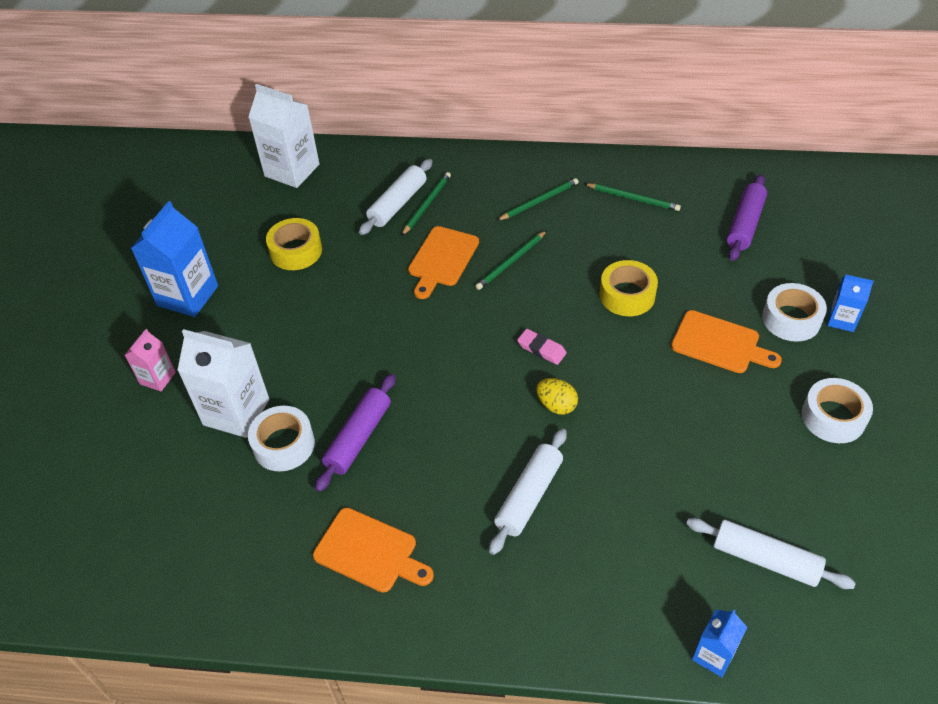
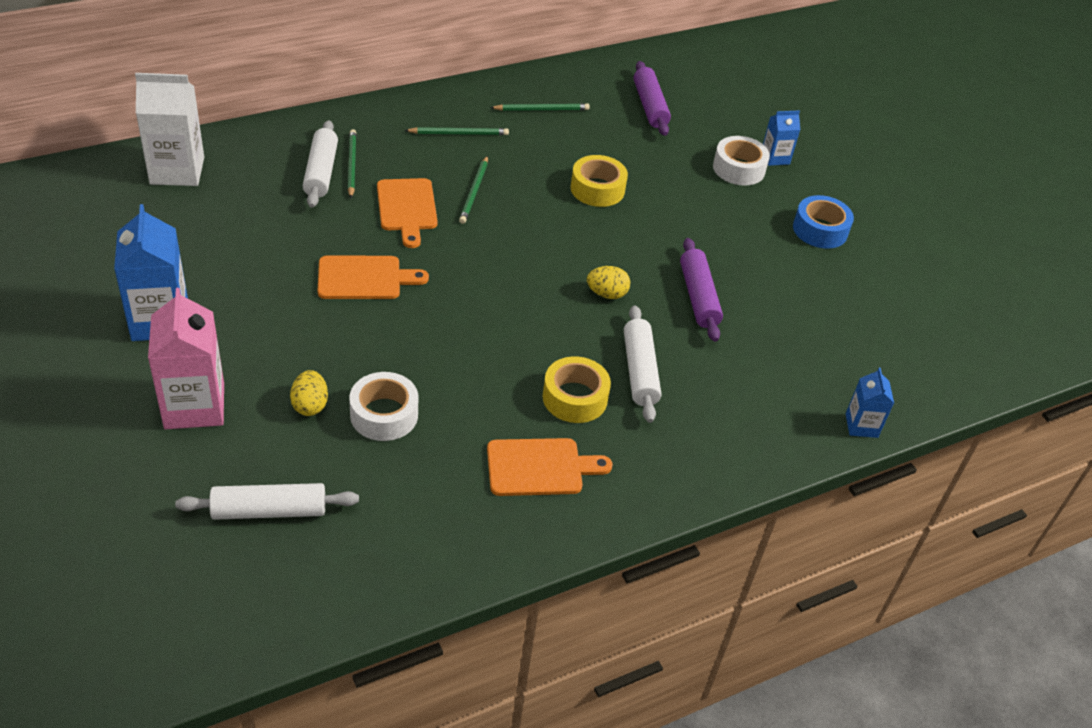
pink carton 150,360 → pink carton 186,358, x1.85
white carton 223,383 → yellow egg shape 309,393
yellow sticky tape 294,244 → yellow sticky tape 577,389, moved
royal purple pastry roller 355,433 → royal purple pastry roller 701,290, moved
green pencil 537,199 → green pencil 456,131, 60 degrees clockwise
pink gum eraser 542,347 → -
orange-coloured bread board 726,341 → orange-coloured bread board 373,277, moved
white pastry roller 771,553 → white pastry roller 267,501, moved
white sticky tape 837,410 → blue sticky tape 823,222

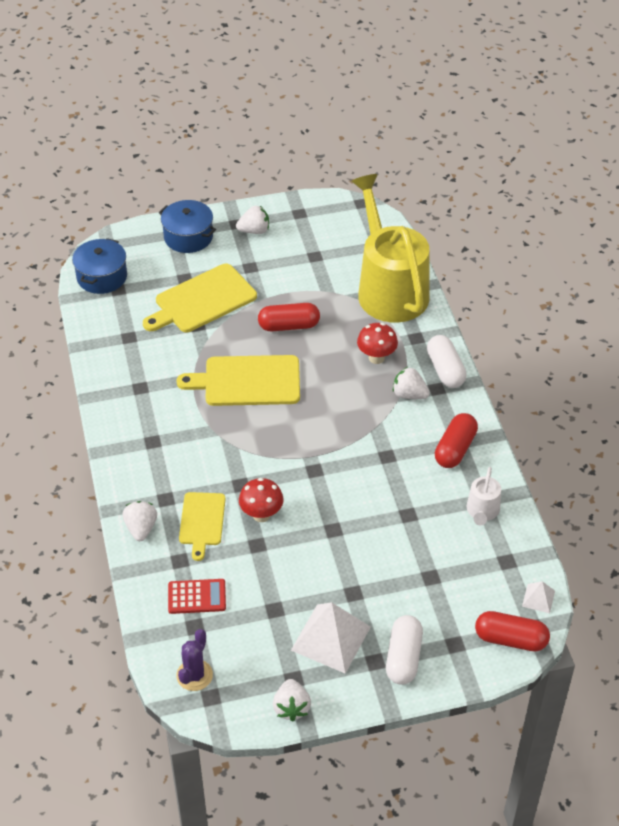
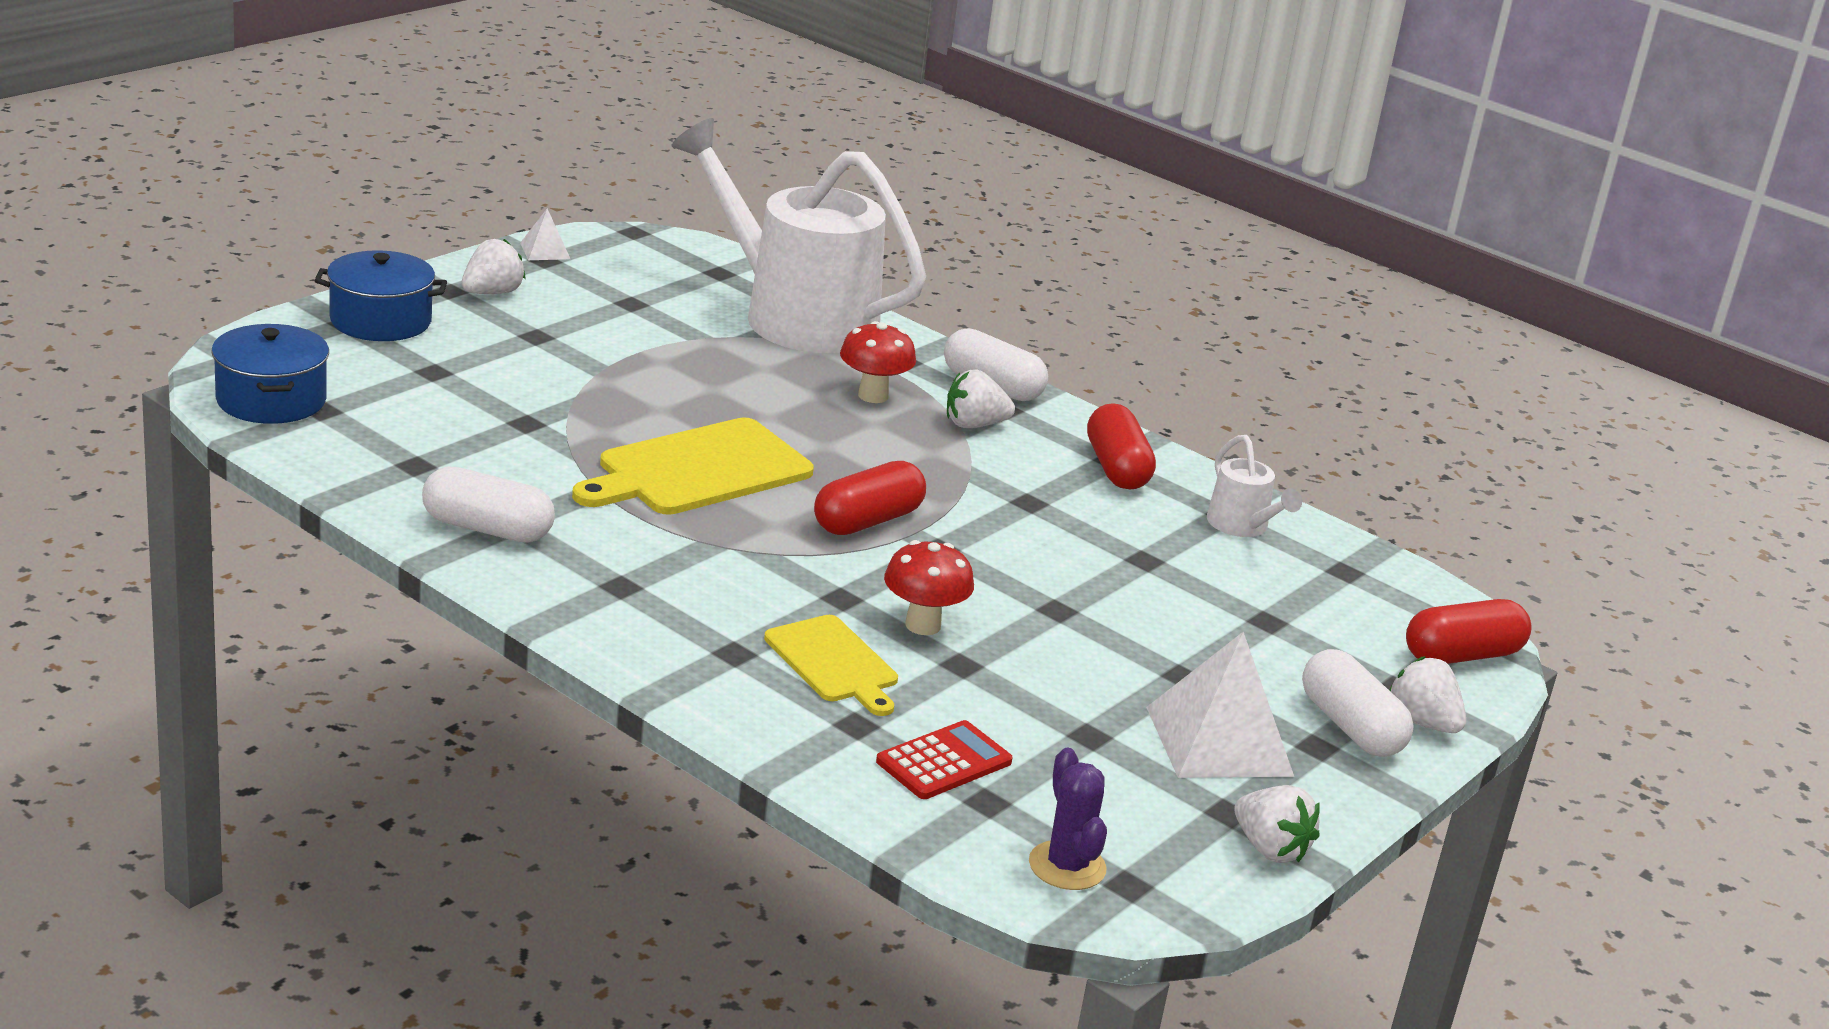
white toy strawberry 140,521 → white toy strawberry 1427,694, moved
yellow bread board 200,298 → -
red pill 289,317 → red pill 870,498, moved
yellow watering can 390,248 → white watering can 798,235
white pyramid 538,597 → white pyramid 545,234, moved
- → white pill 488,505

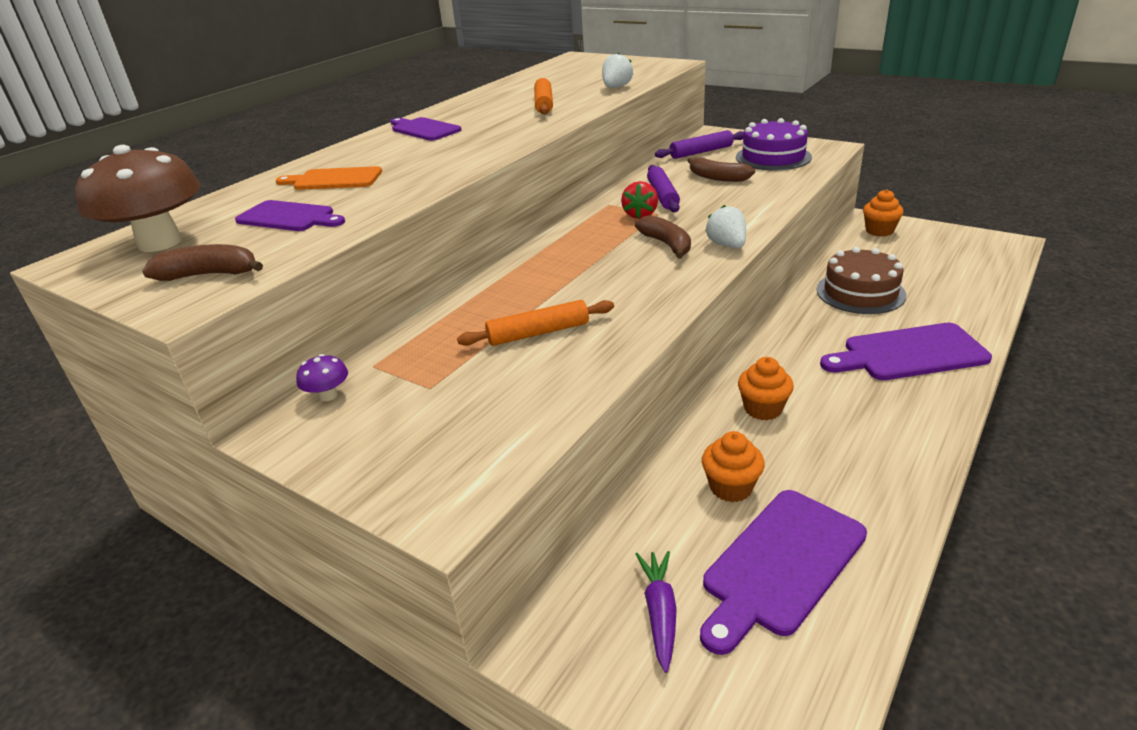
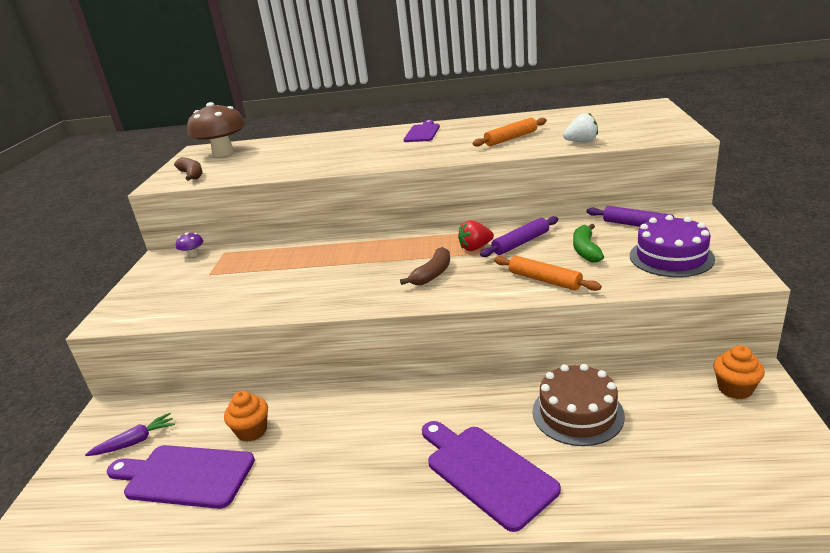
royal purple bread board 290,215 → -
orange-coloured bread board 329,178 → -
orange-coloured pastry roller 535,323 → orange-coloured pastry roller 547,273, moved
russet banana fruit 721,170 → green banana fruit 588,243
white toy strawberry 725,226 → -
orange-coloured muffin 766,388 → -

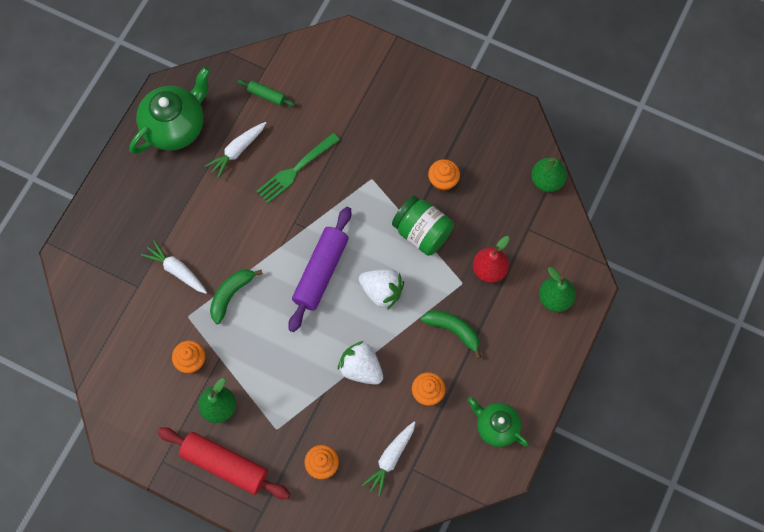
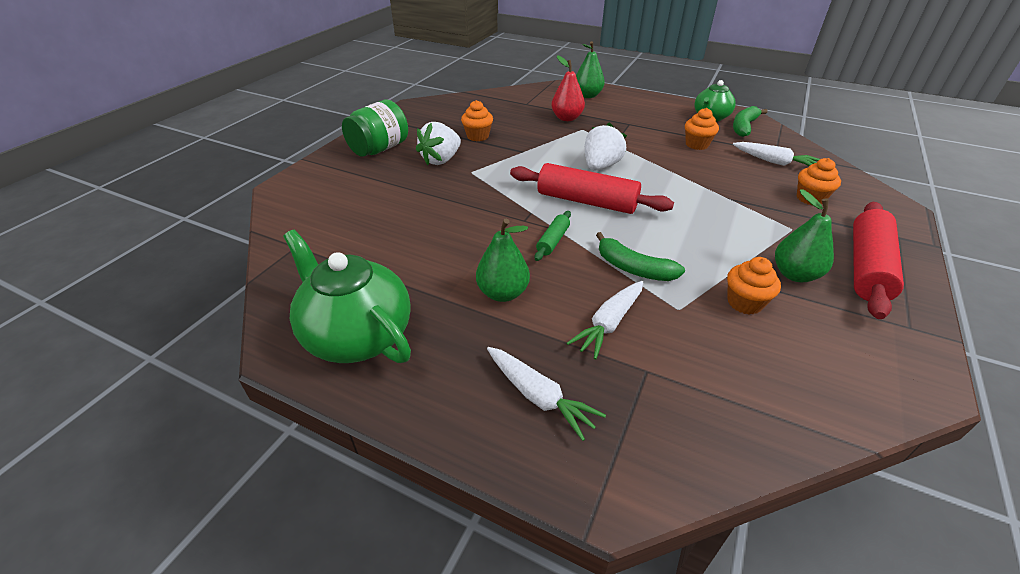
white toy carrot 235,150 → white toy carrot 546,394, moved
green pastry roller 266,93 → green pastry roller 552,236, moved
green table fork 298,168 → -
royal purple pastry roller 319,269 → red pastry roller 592,188
white toy strawberry 360,363 → white toy strawberry 438,143, moved
green preserve jar 423,226 → green preserve jar 375,128, moved
green banana fruit 451,334 → green banana fruit 750,121, moved
green pear 549,174 → green pear 503,260, moved

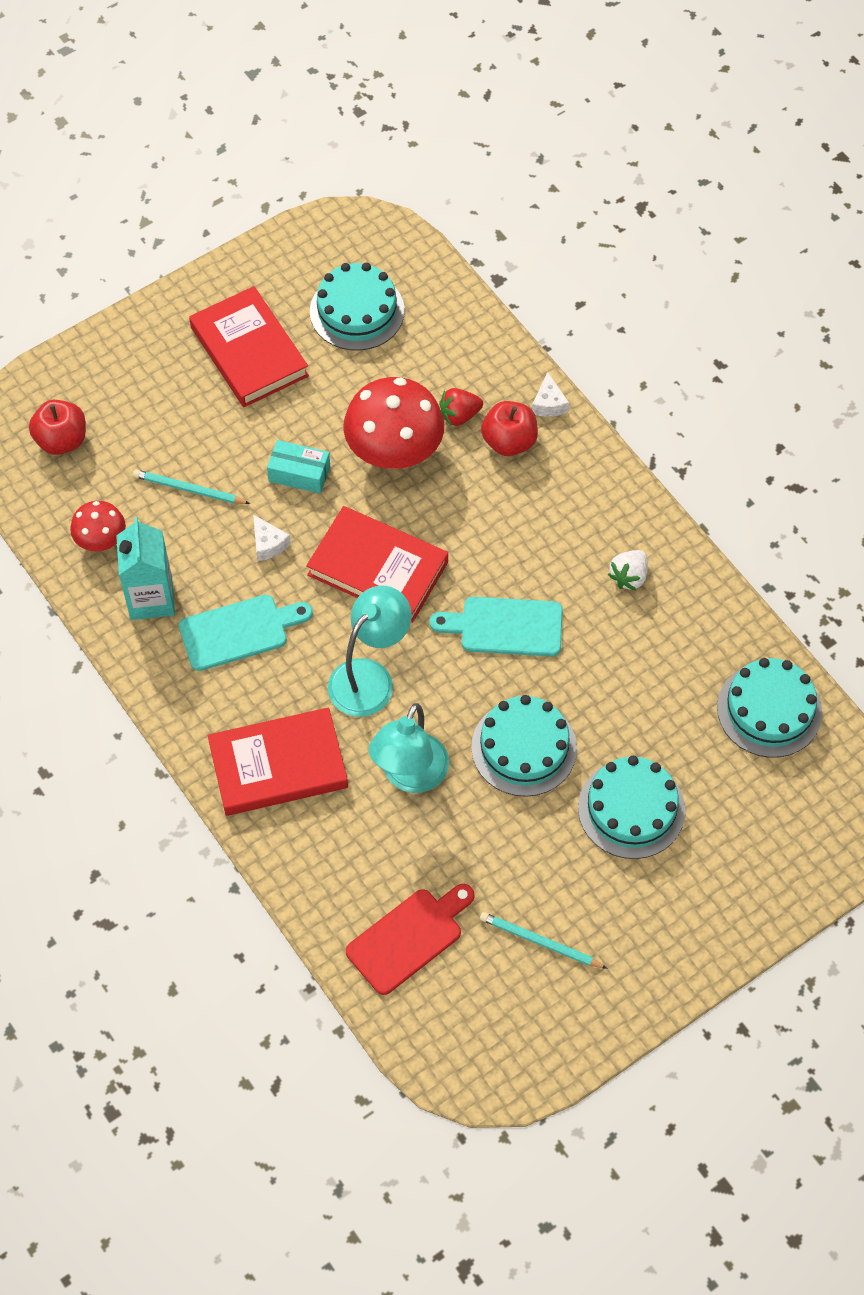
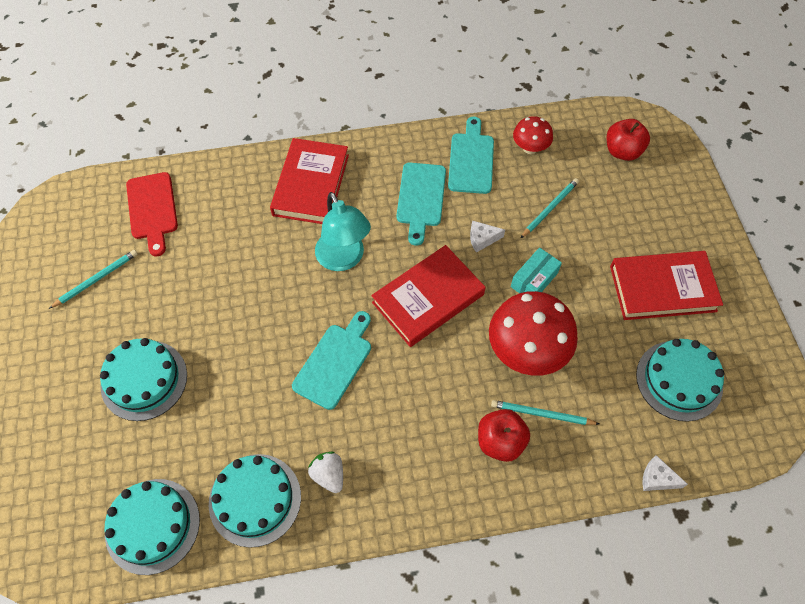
turquoise carton 145,568 → turquoise bread board 471,155
turquoise desk lamp 409,748 → -
red toy strawberry 461,407 → turquoise pencil 545,412
turquoise cake 524,746 → turquoise cake 255,501, moved
white cheese 550,394 → white cheese 665,473, moved

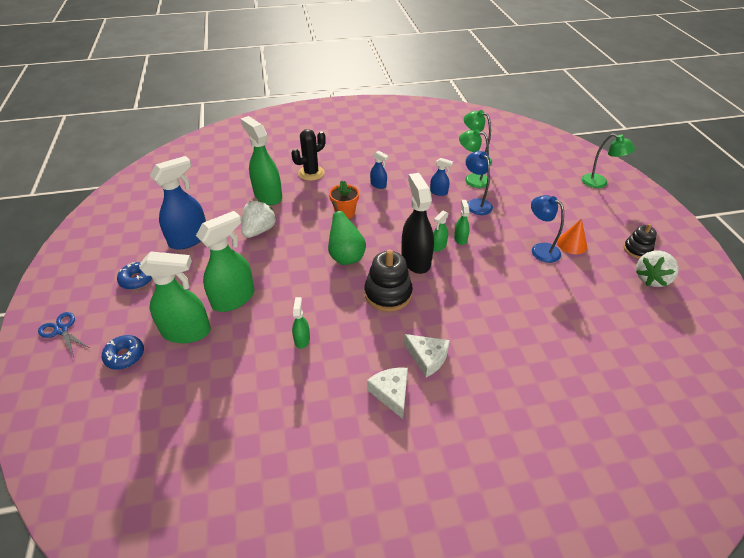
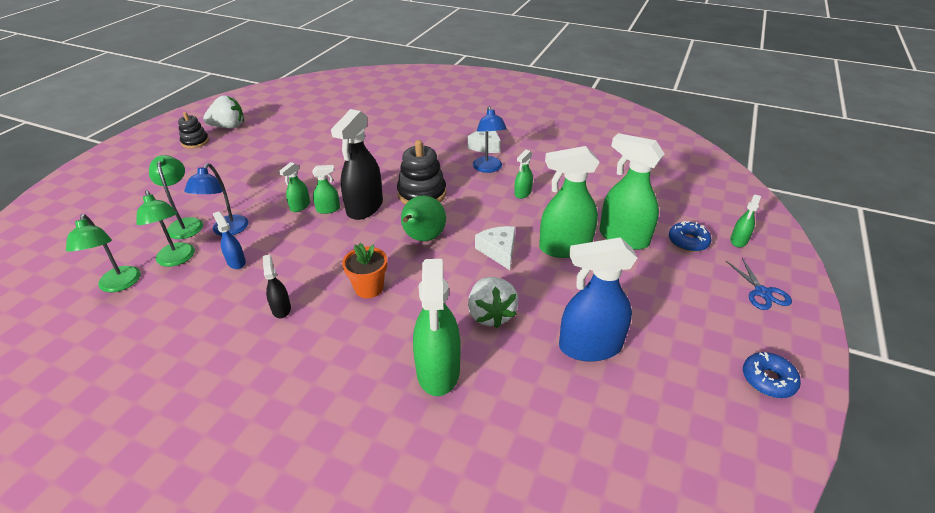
blue doughnut 134,275 → blue doughnut 772,375, moved
white toy strawberry 259,219 → white toy strawberry 493,302, 75 degrees counterclockwise
jet-black saguaro cactus 308,155 → -
blue spray cleaner 379,170 → jet-black spray cleaner 277,286
white cheese 427,355 → white cheese 495,248, moved
blue desk lamp 547,229 → blue desk lamp 490,139, moved
orange-coloured cone shape 572,236 → -
green desk lamp 608,161 → green desk lamp 176,197, moved
- → green spray cleaner 745,221

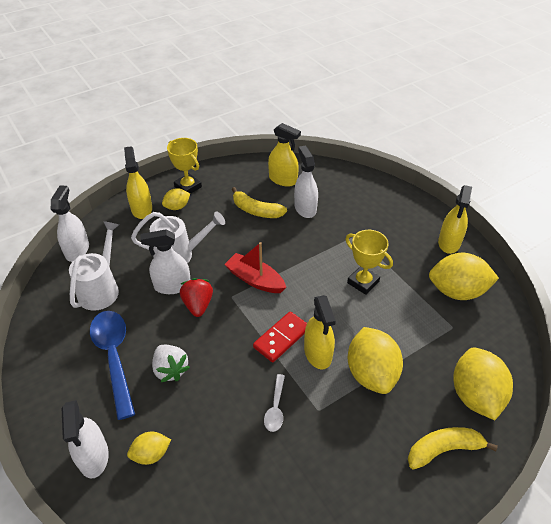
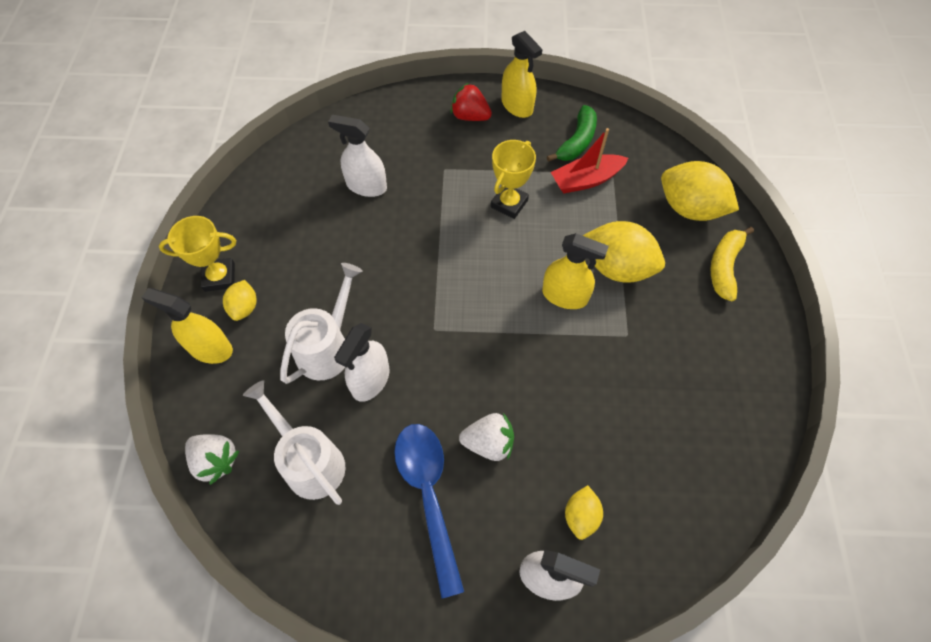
white spray cleaner 70,223 → white toy strawberry 212,459
blue tablespoon 112,365 → blue tablespoon 429,511, 60 degrees clockwise
red toy strawberry 196,297 → red toy strawberry 471,102, moved
red toy boat 255,267 → red toy boat 589,160, moved
yellow banana fruit 259,202 → -
red domino tile 280,337 → -
white tablespoon 274,403 → -
yellow spray cleaner 284,155 → -
yellow award cup 369,262 → yellow award cup 513,179, 45 degrees counterclockwise
yellow citrus fruit 464,276 → green banana fruit 572,133

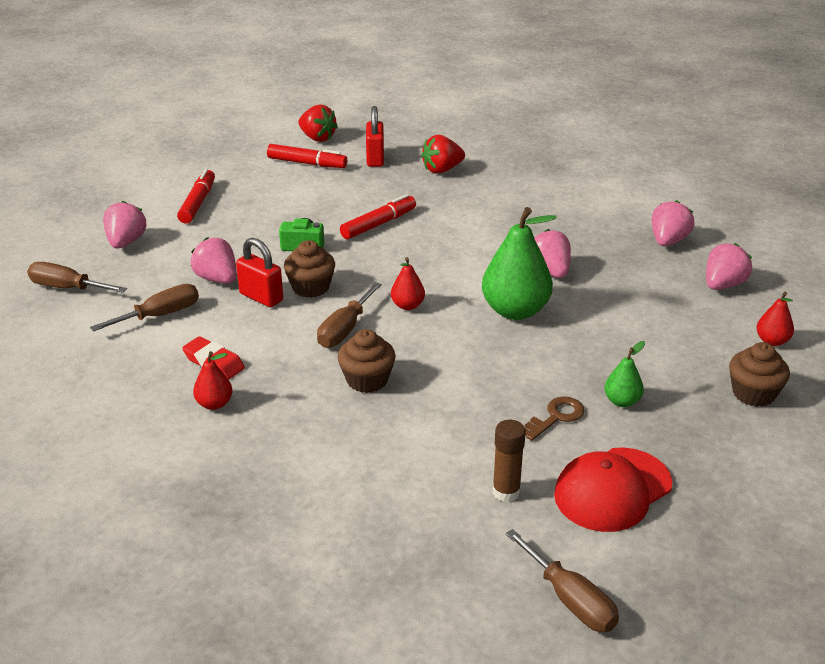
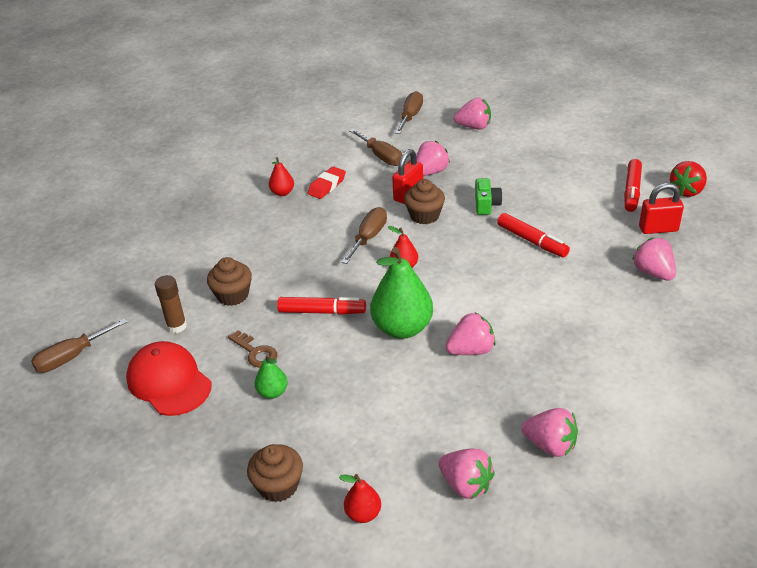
red felt pen 196,196 → red felt pen 321,306, moved
russet hand screwdriver 349,315 → russet hand screwdriver 364,235, 90 degrees clockwise
russet muffin 367,361 → russet muffin 229,281, moved
red toy strawberry 443,154 → pink toy strawberry 654,259

